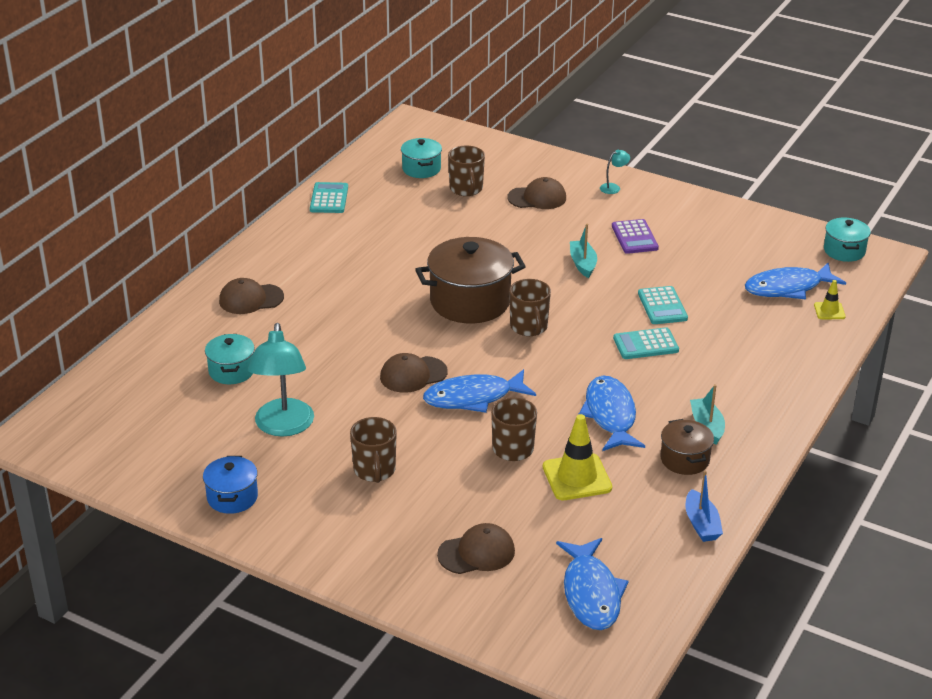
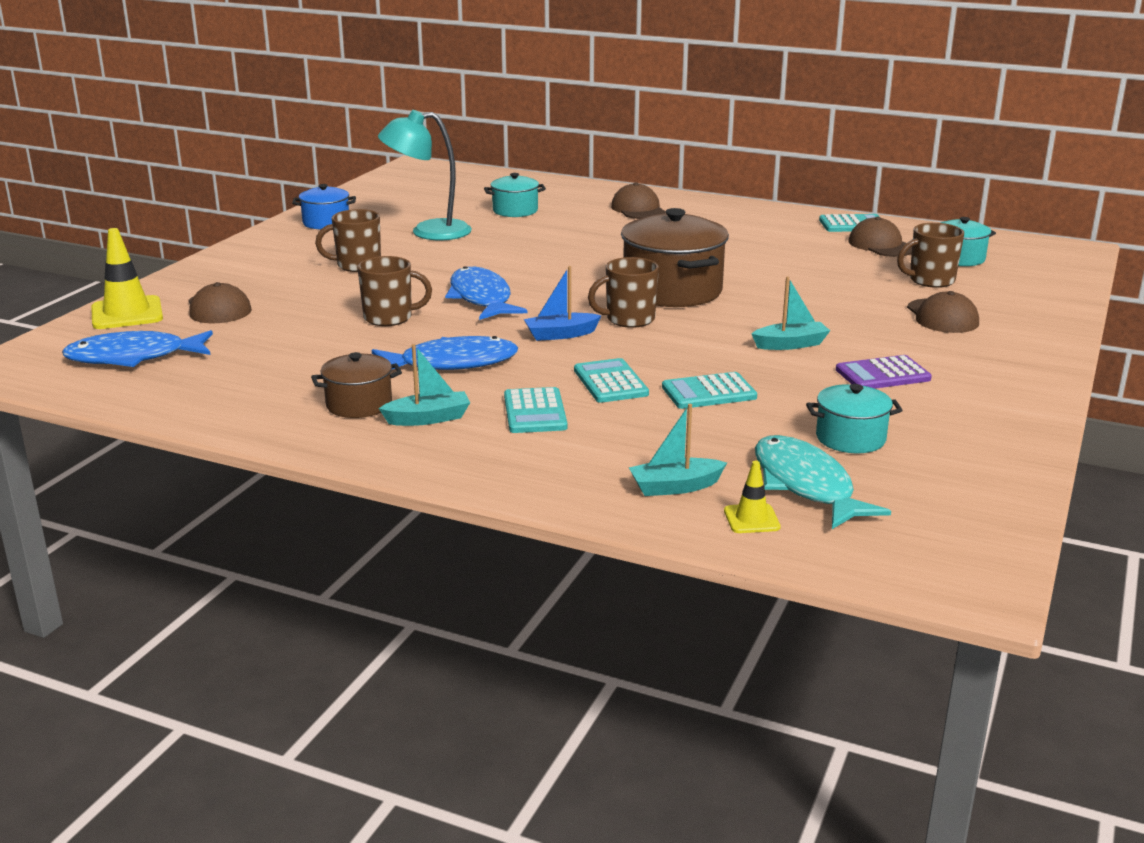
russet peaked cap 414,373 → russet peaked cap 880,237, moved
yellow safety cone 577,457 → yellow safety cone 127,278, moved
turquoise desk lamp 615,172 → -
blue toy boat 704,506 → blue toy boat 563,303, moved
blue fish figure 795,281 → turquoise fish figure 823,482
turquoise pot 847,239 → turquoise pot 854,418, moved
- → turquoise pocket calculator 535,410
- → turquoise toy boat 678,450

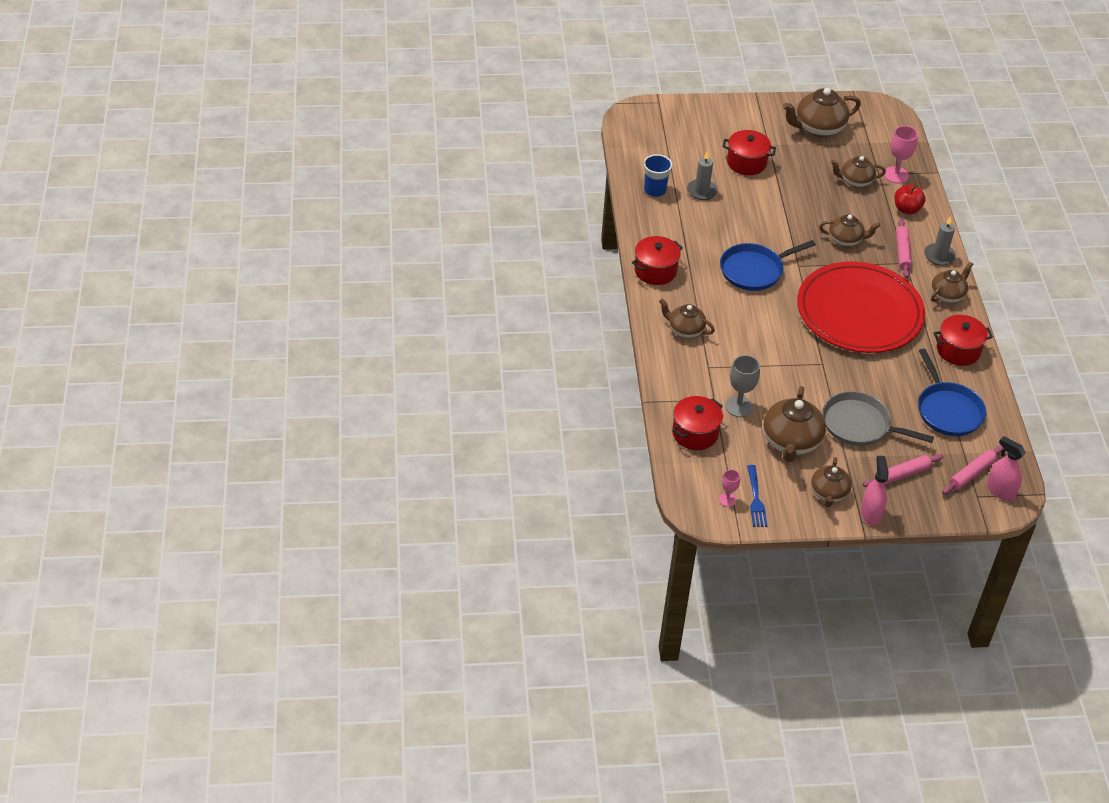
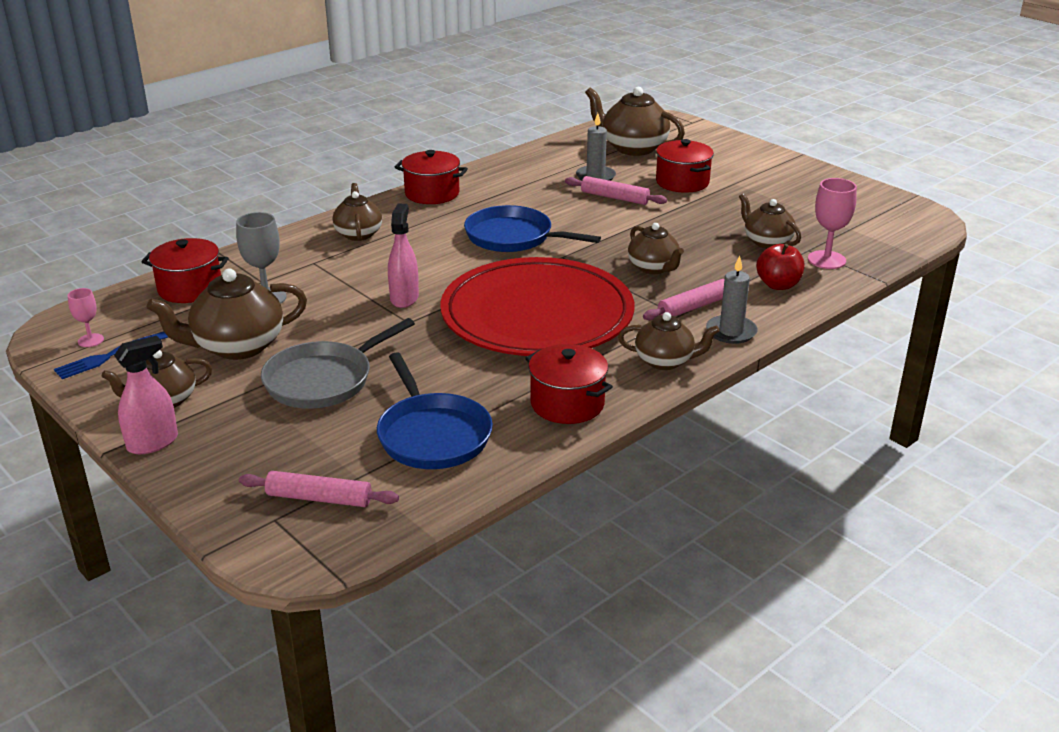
blue beaker 658,175 → -
russet tea pot 822,112 → russet tea pot 635,121, moved
grey skillet 878,418 → grey skillet 338,363, 120 degrees counterclockwise
pink pastry roller 903,470 → pink pastry roller 616,190, moved
blue skillet 952,392 → blue skillet 435,410, 60 degrees counterclockwise
pink spray cleaner 1006,468 → pink spray cleaner 403,256, moved

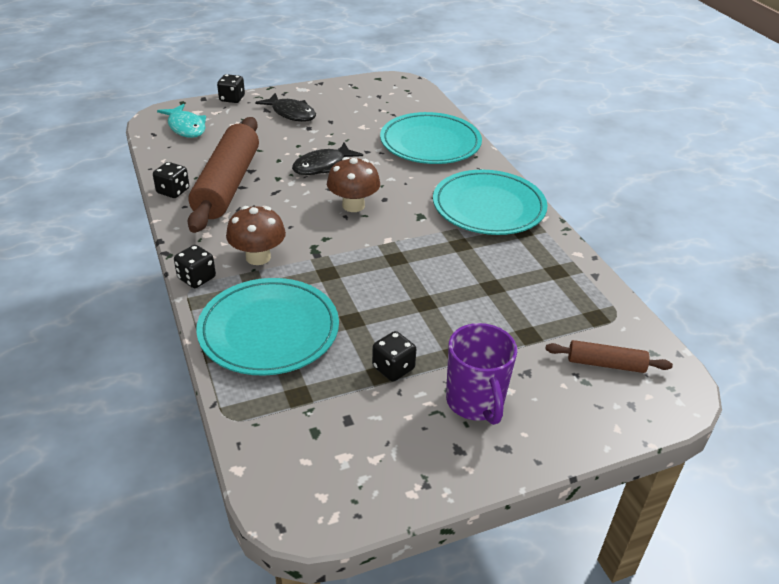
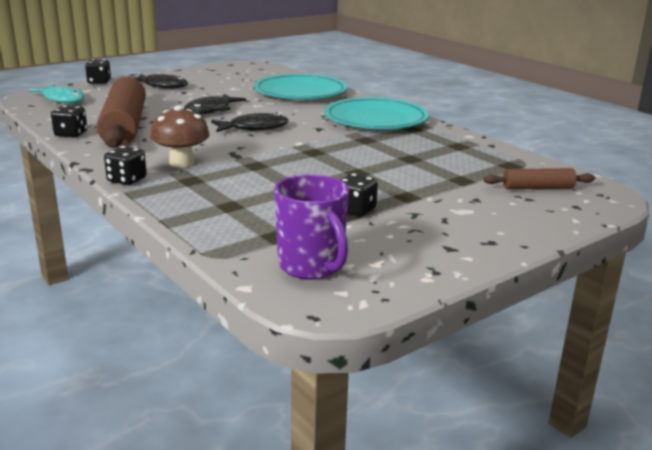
turquoise plate 267,327 → -
russet toadstool 353,184 → jet-black fish figure 250,122
royal purple tea mug 481,374 → royal purple tea mug 311,227, moved

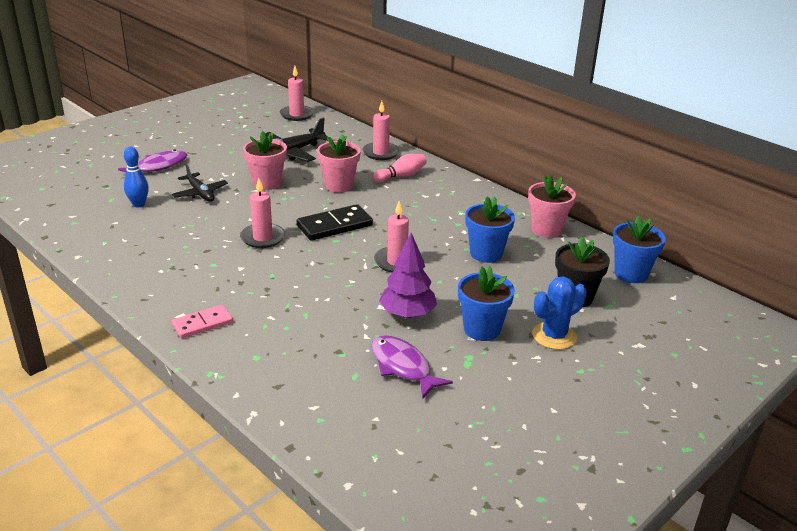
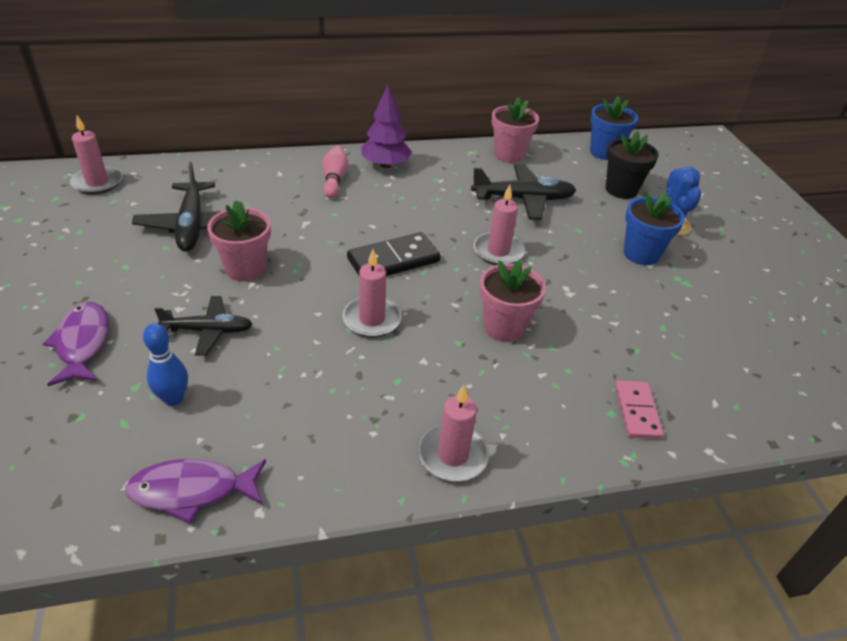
pink domino tile 202,321 → pink domino tile 639,409, moved
jet-black domino tile 335,222 → jet-black domino tile 394,254, 60 degrees clockwise
pink potted plant 339,163 → pink potted plant 513,301, moved
pink wax candle 380,130 → pink wax candle 454,433, moved
royal purple fish figure 412,367 → royal purple fish figure 195,491, moved
royal purple toy tree 408,275 → royal purple toy tree 387,126, moved
blue potted plant 490,229 → jet-black aeroplane 523,192

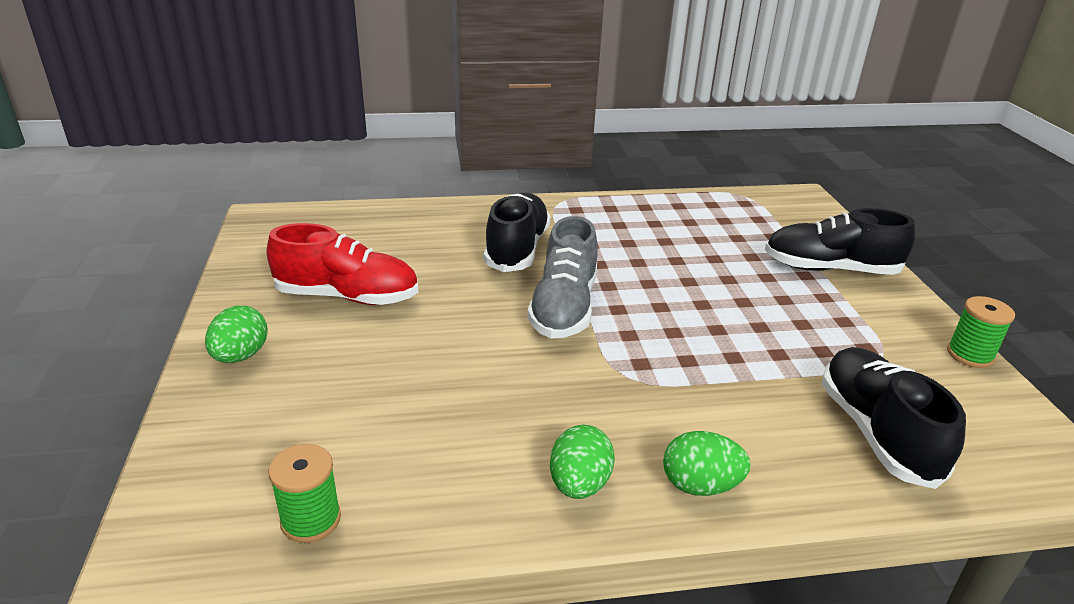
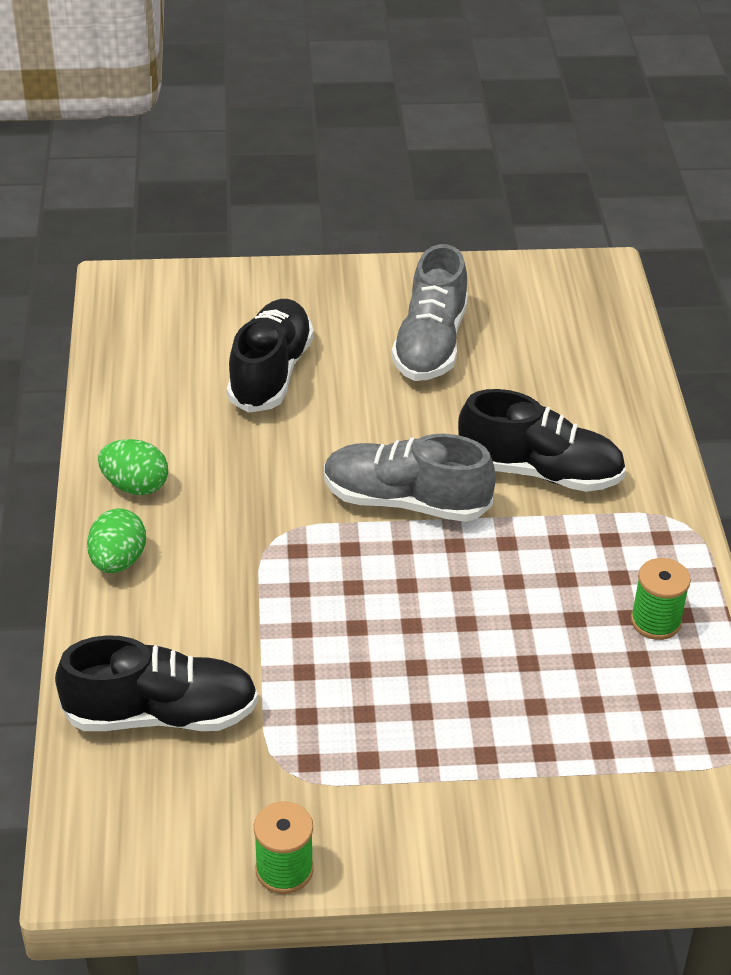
green egg shape 236,334 → -
red lace-up shoe 342,264 → grey lace-up shoe 429,312
green reel of thread 304,493 → green reel of thread 661,599, moved
jet-black lace-up shoe 840,241 → jet-black lace-up shoe 270,356, moved

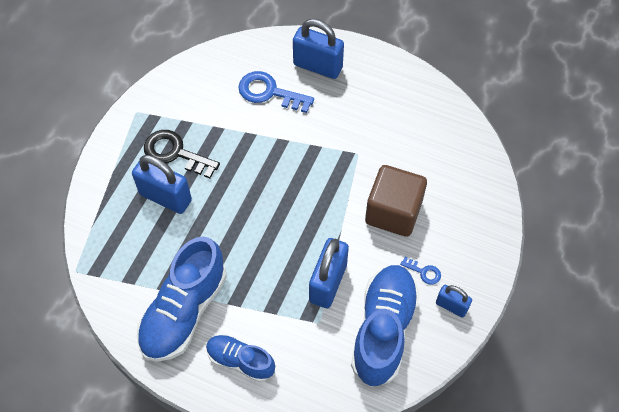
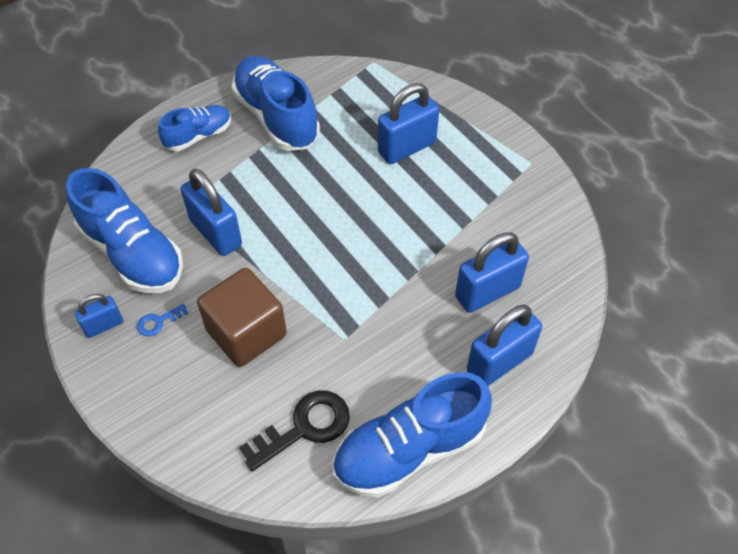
jet-black latchkey 182,154 → jet-black latchkey 294,430, moved
blue latchkey 276,92 → blue padlock 492,272
- → blue lace-up shoe 412,435

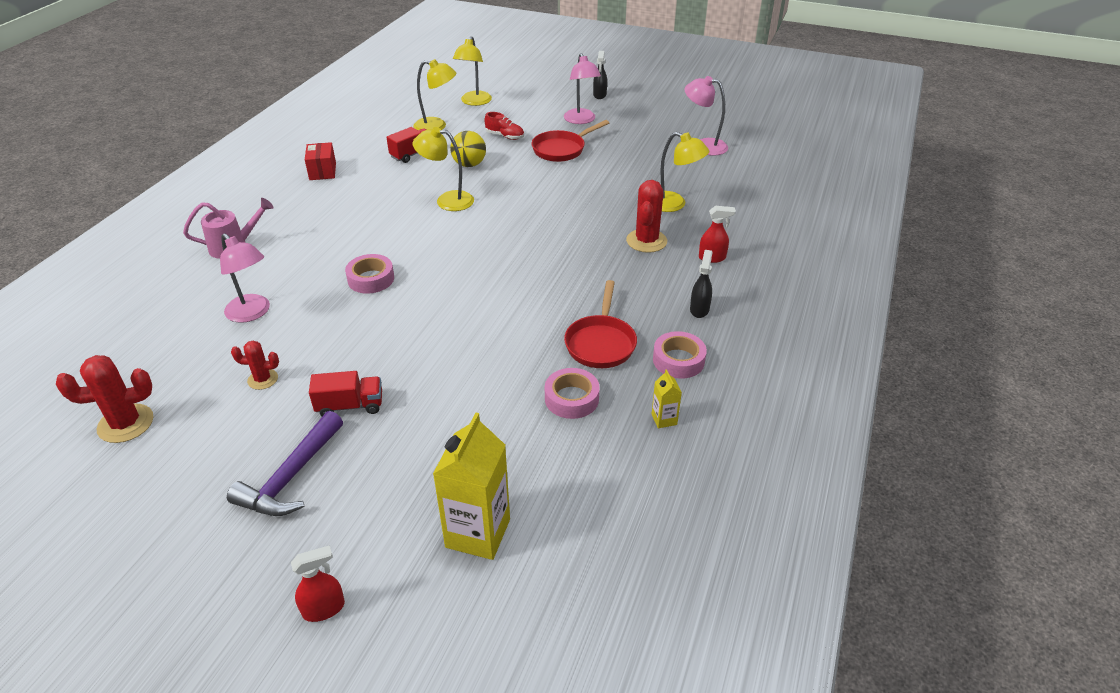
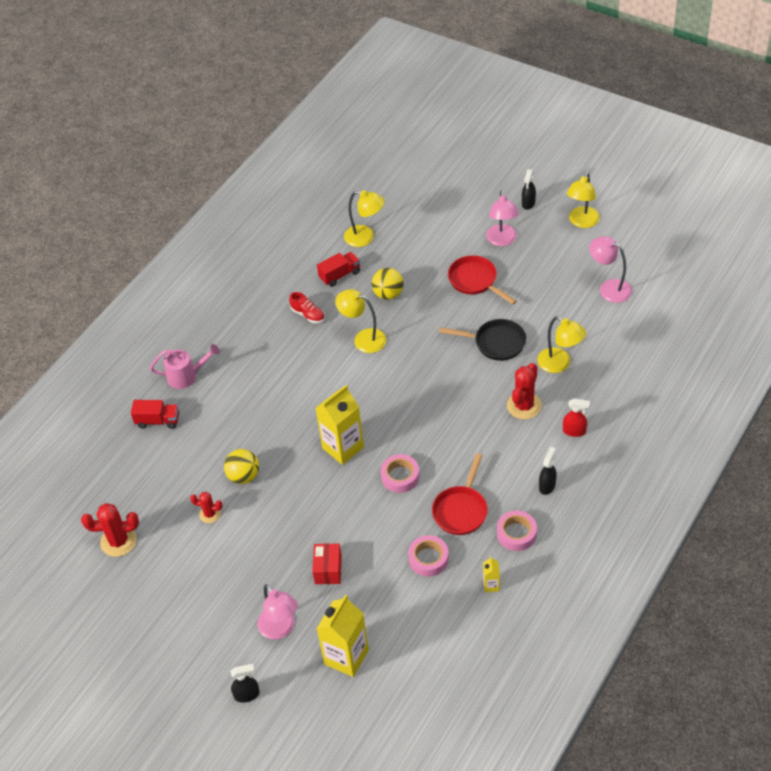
pink desk lamp 245,278 → pink desk lamp 277,611, moved
royal purple carpenter's hammer 285,463 → -
red spray cleaner 318,583 → jet-black spray cleaner 245,683
red package 320,161 → red package 327,563, moved
red toy truck 345,393 → red toy truck 155,414, moved
pink sticky tape 369,274 → pink sticky tape 400,473, moved
yellow desk lamp 472,71 → yellow desk lamp 583,200, moved
red lace-up shoe 504,126 → red lace-up shoe 307,307, moved
red skillet 570,141 → red skillet 482,280, 75 degrees clockwise
- → yellow ball 241,466
- → yellow carton 339,425
- → jet-black skillet 482,340

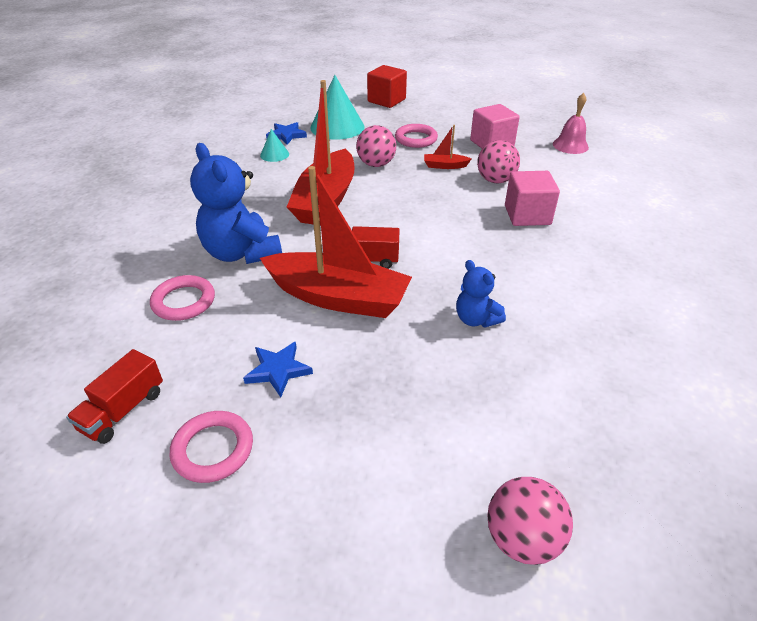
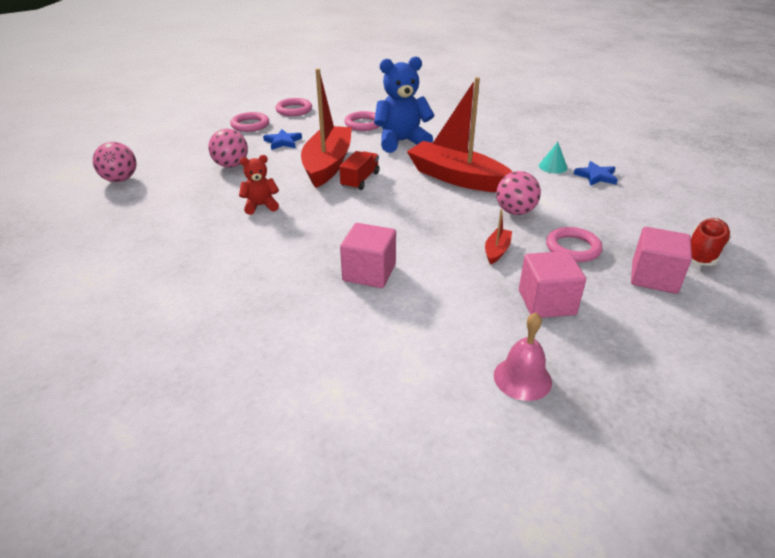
red toy truck 114,396 → pink torus 293,107
red toy boat 336,242 → red toy boat 326,128, 150 degrees clockwise
turquoise cone shape 337,107 → -
red solid cube 387,86 → red lace-up shoe 711,242
blue teddy 481,293 → red teddy 259,185
pink ball 498,162 → pink ball 228,148, moved
- → pink solid cube 661,260

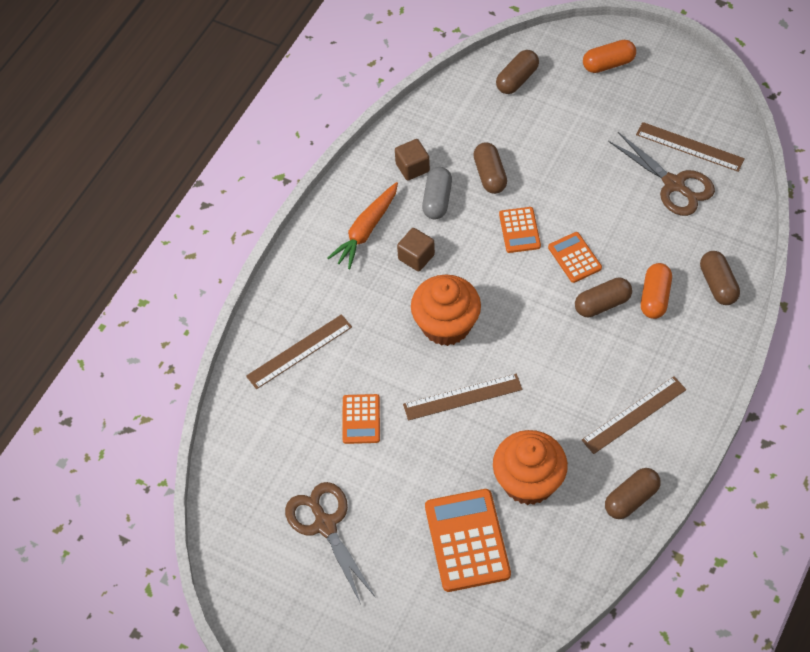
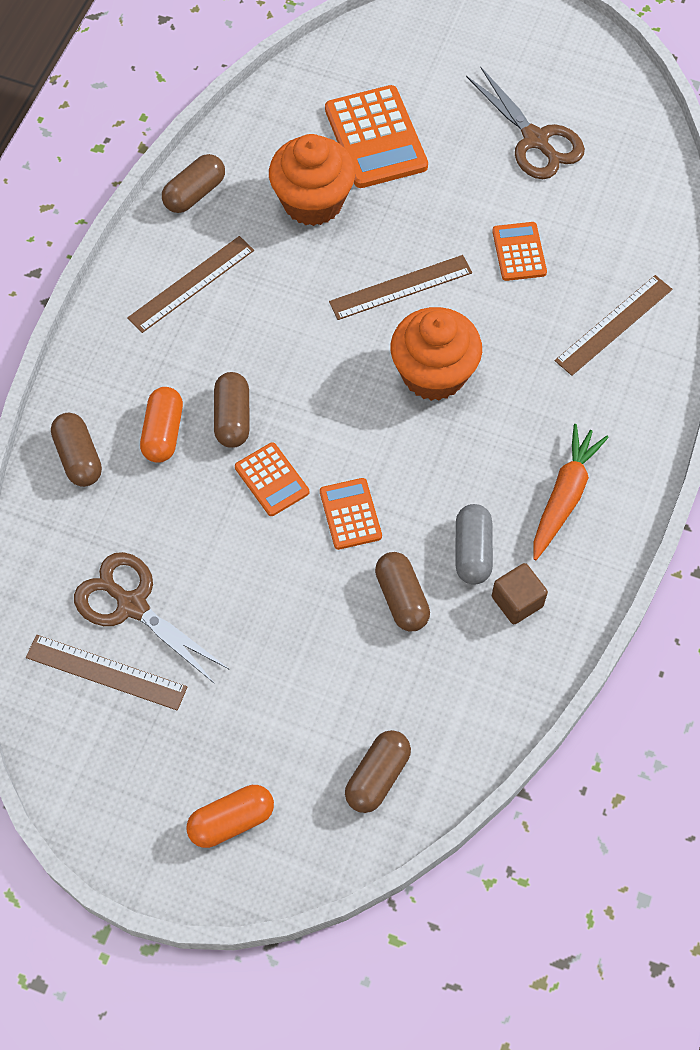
russet solid cube 416,249 → -
russet pill 603,297 → russet pill 232,410, 60 degrees counterclockwise

